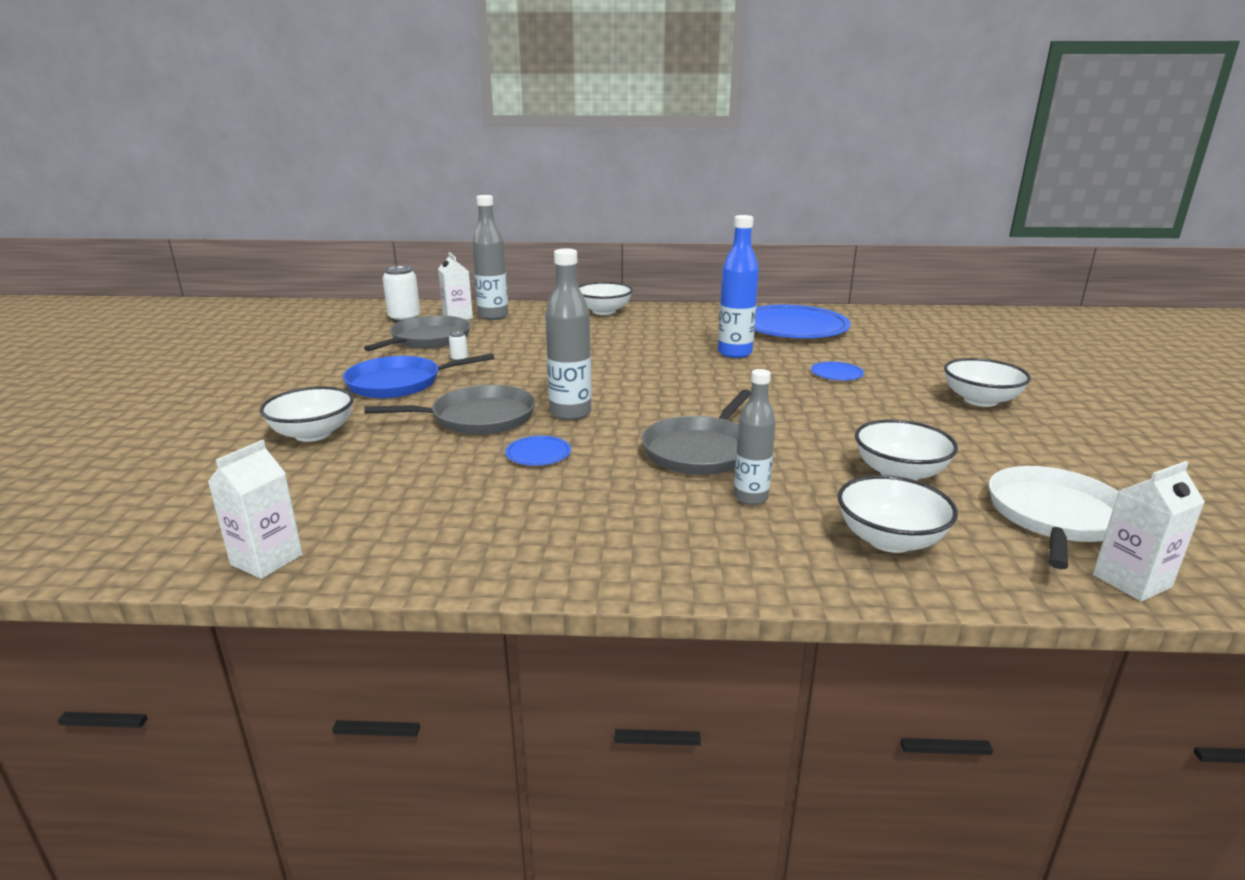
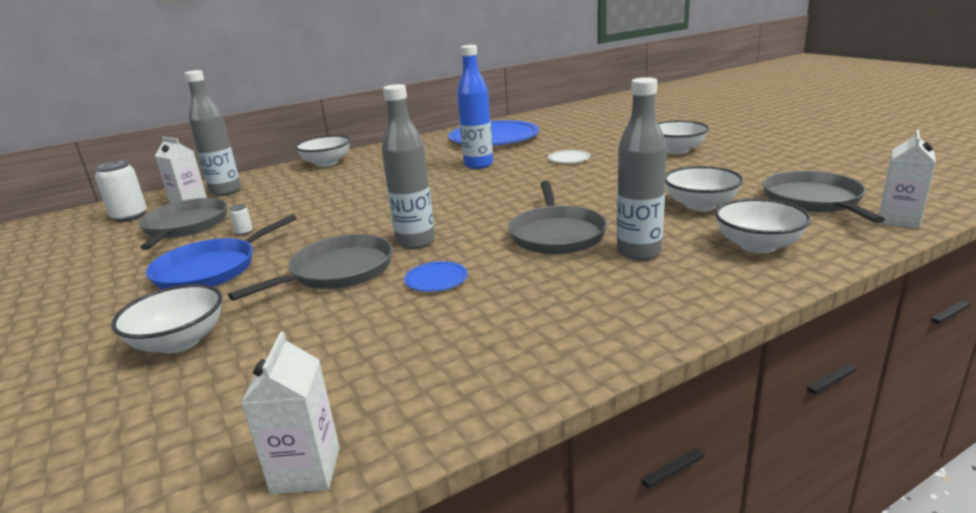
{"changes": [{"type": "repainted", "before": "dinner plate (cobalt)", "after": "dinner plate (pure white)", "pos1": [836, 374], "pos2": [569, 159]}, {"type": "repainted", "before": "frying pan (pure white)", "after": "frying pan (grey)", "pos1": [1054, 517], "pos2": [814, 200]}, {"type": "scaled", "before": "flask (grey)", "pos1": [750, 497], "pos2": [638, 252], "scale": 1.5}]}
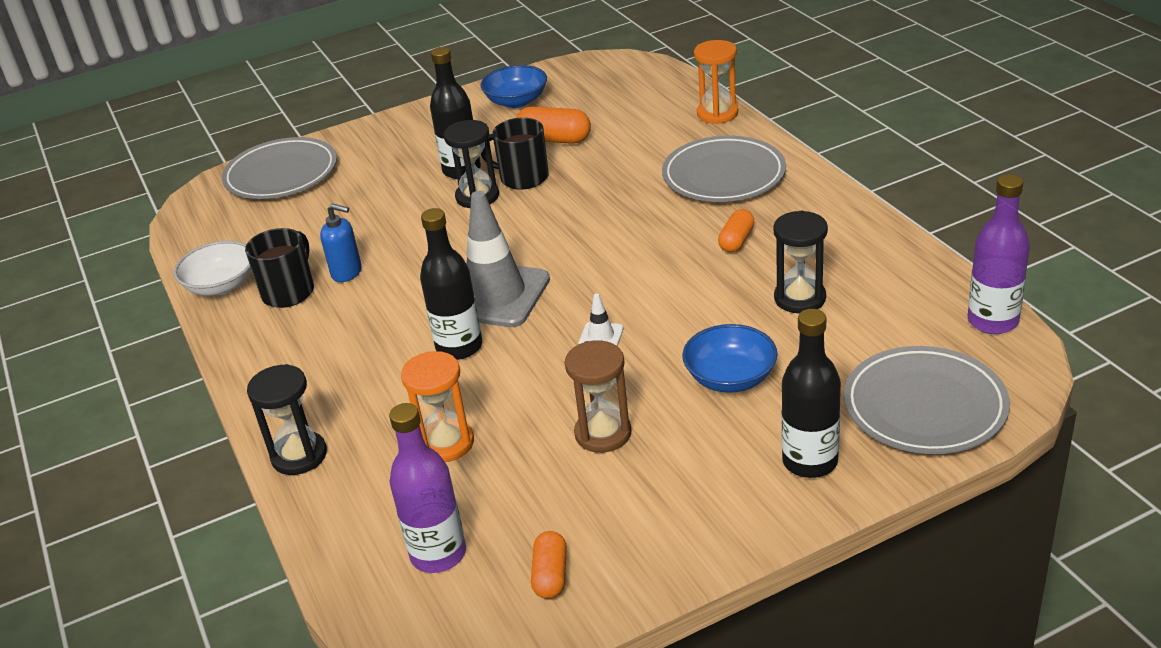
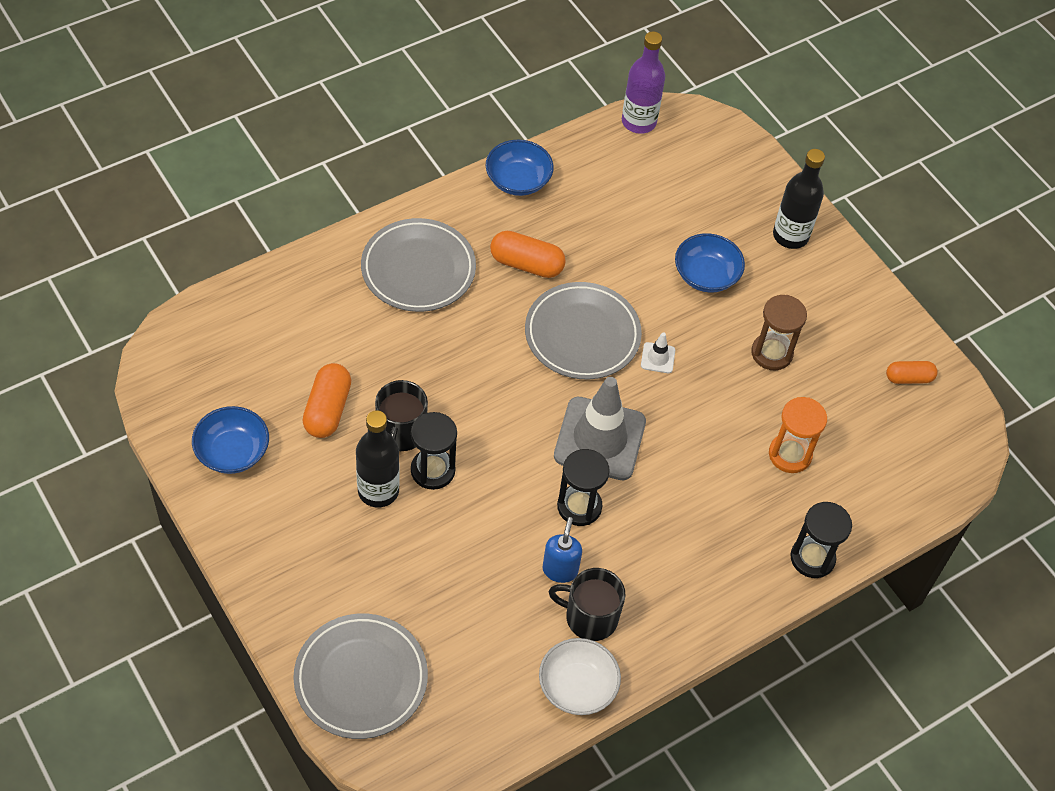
{"changes": [{"type": "gone", "before": "flask (royal purple)", "pos1": [438, 554]}, {"type": "gone", "before": "flask (black)", "pos1": [459, 347]}, {"type": "gone", "before": "sand timer (bright orange)", "pos1": [717, 114]}, {"type": "new", "after": "bowl (cobalt)", "pos2": [518, 180]}, {"type": "shifted", "before": "sand timer (black)", "pos1": [799, 298], "pos2": [579, 506]}, {"type": "shifted", "before": "dinner plate (grey)", "pos1": [924, 406], "pos2": [582, 334]}, {"type": "scaled", "before": "capsule (bright orange)", "pos1": [736, 241], "pos2": [526, 264], "scale": 1.55}]}
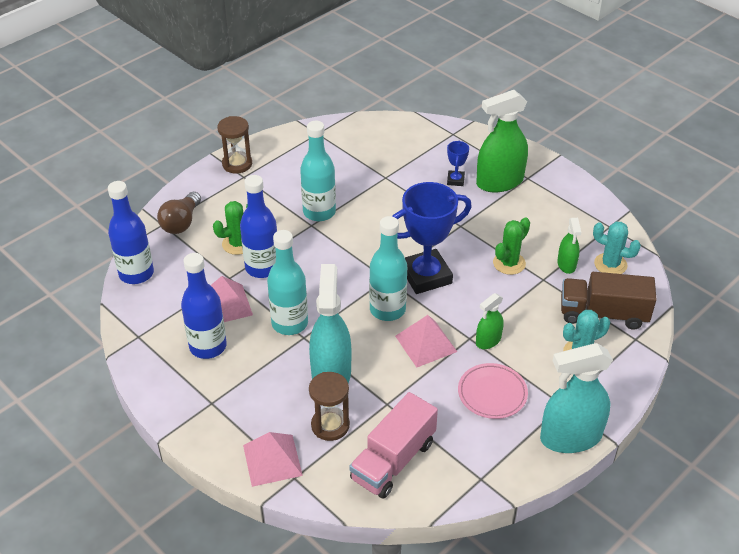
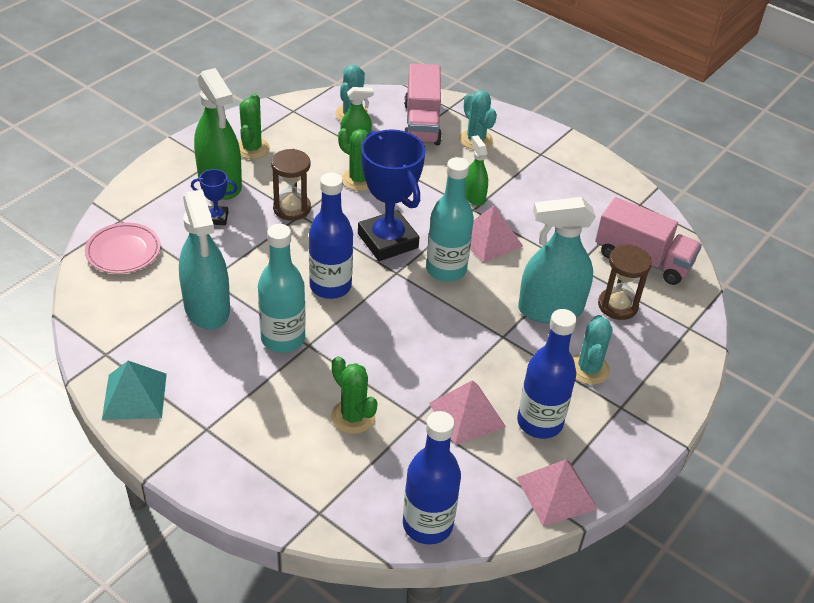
{"changes": [{"type": "gone", "before": "light bulb (brown)", "pos1": [181, 222]}, {"type": "gone", "before": "flask (teal)", "pos1": [289, 323]}, {"type": "new", "after": "solid pyramid (teal)", "pos2": [134, 396]}, {"type": "new", "after": "prickly plant (green)", "pos2": [252, 148]}, {"type": "new", "after": "prickly plant (teal)", "pos2": [588, 369]}, {"type": "shifted", "before": "sand timer (brown)", "pos1": [237, 164], "pos2": [292, 208]}, {"type": "shifted", "before": "flask (cobalt)", "pos1": [262, 267], "pos2": [330, 286]}, {"type": "shifted", "before": "solid pyramid (rosy)", "pos1": [272, 460], "pos2": [556, 493]}, {"type": "shifted", "before": "dinner plate (rosy)", "pos1": [492, 393], "pos2": [123, 251]}, {"type": "shifted", "before": "sprayer (teal)", "pos1": [570, 437], "pos2": [207, 308]}, {"type": "repainted", "before": "lorry (brown)", "after": "lorry (rosy)", "pos1": [603, 314], "pos2": [422, 123]}, {"type": "rotated", "before": "sprayer (green)", "pos1": [488, 341], "pos2": [474, 196], "turn": -150}]}
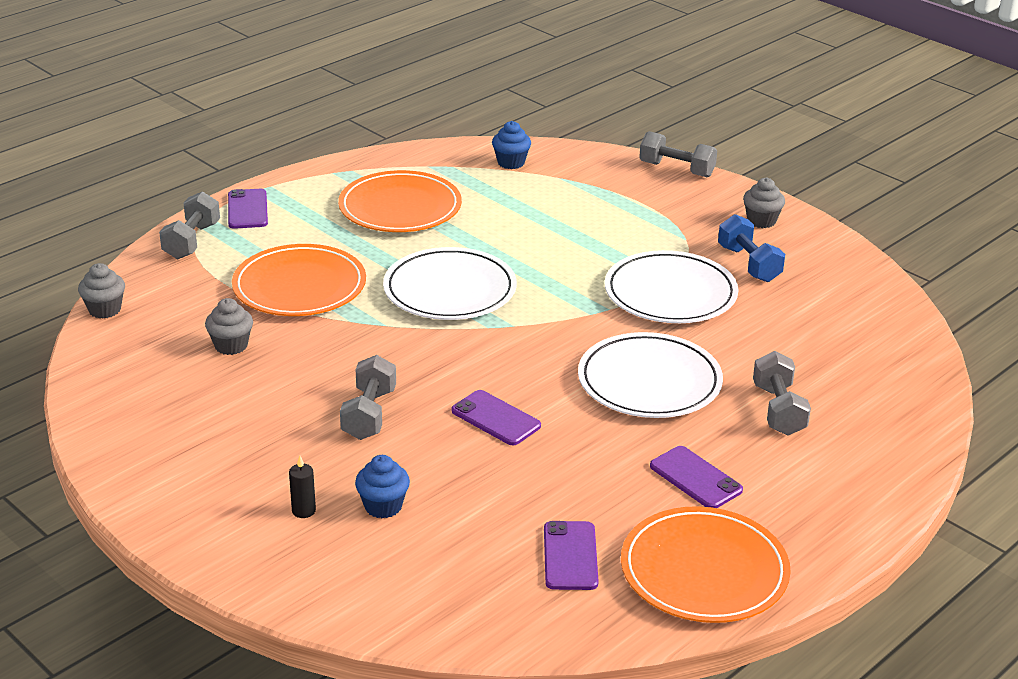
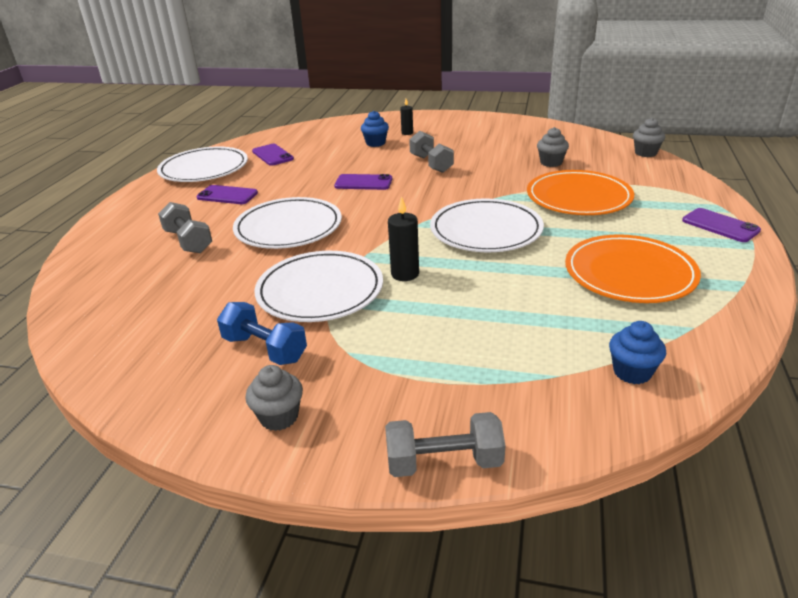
{"changes": [{"type": "gone", "before": "hand weight (grey)", "pos1": [192, 241]}, {"type": "new", "after": "wax candle (black)", "pos2": [405, 274]}, {"type": "repainted", "before": "dinner plate (bright orange)", "after": "dinner plate (pure white)", "pos1": [704, 570], "pos2": [204, 169]}]}
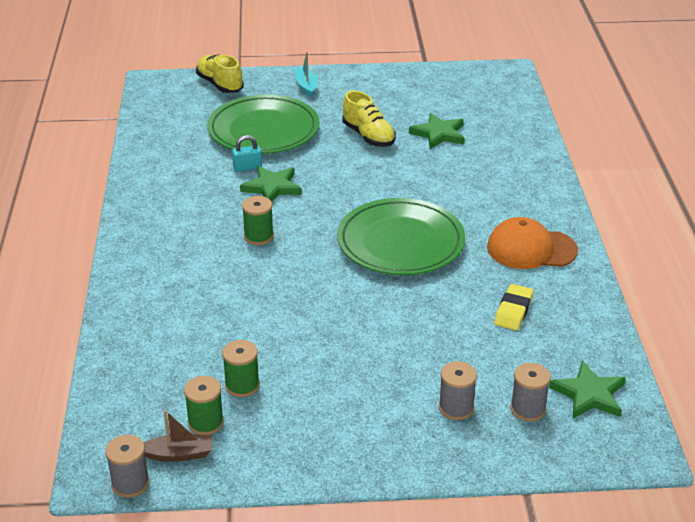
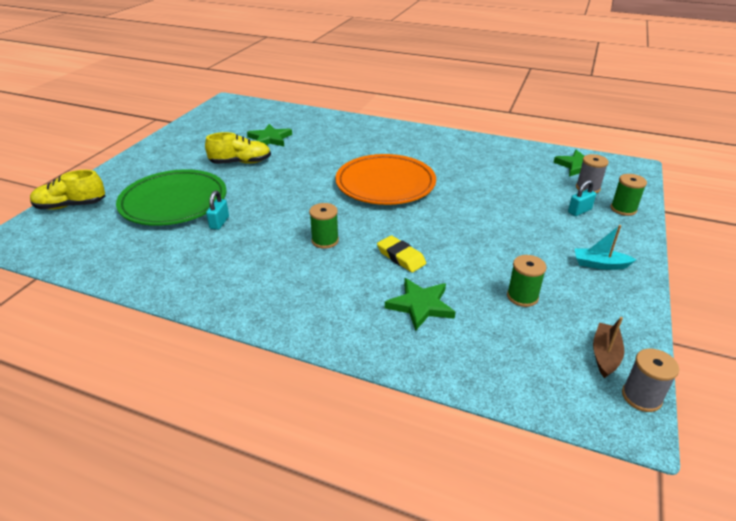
{"changes": [{"type": "gone", "before": "baseball cap (bright orange)", "pos1": [531, 249]}, {"type": "shifted", "before": "spool (green)", "pos1": [205, 422], "pos2": [623, 209]}, {"type": "shifted", "before": "star shape (green)", "pos1": [272, 187], "pos2": [420, 305]}, {"type": "shifted", "before": "toy boat (teal)", "pos1": [306, 86], "pos2": [600, 264]}, {"type": "shifted", "before": "gum eraser (golden)", "pos1": [513, 311], "pos2": [401, 257]}, {"type": "swapped", "before": "spool (grey)", "after": "padlock (teal)", "pos1": [456, 408], "pos2": [579, 211]}, {"type": "repainted", "before": "dinner plate (green)", "after": "dinner plate (bright orange)", "pos1": [400, 242], "pos2": [385, 184]}]}
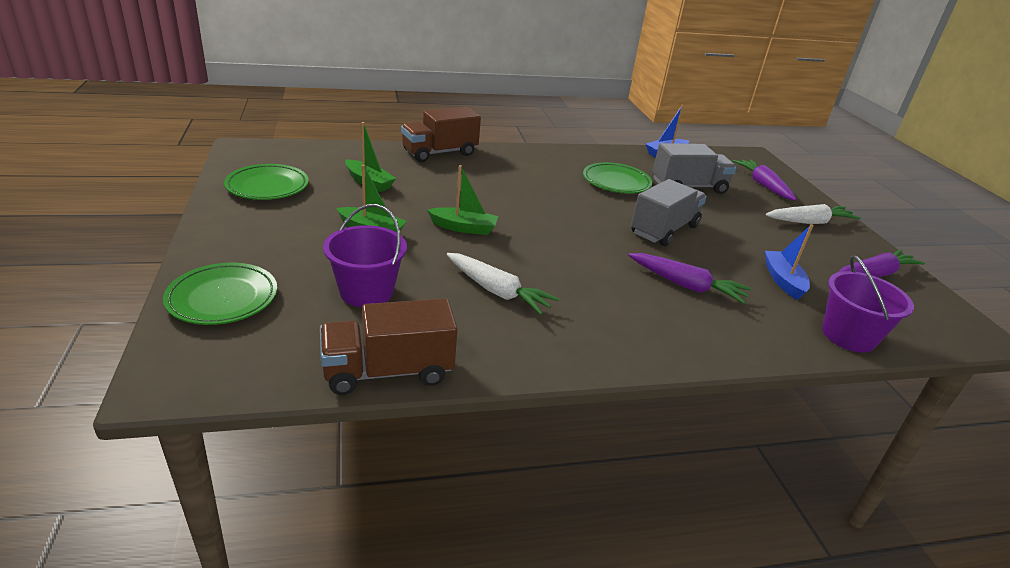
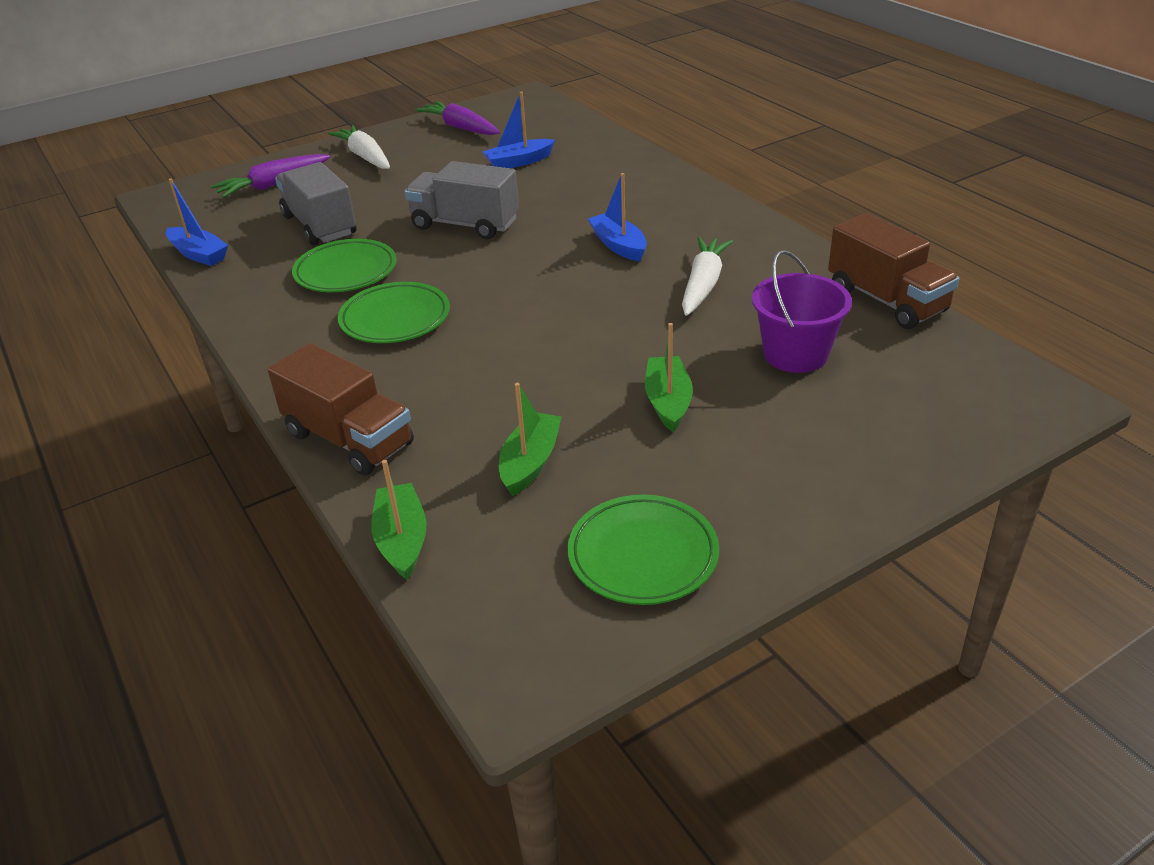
{"changes": [{"type": "gone", "before": "toy carrot (royal purple)", "pos1": [686, 286]}, {"type": "gone", "before": "bucket (royal purple)", "pos1": [848, 336]}, {"type": "new", "after": "toy boat (cobalt)", "pos2": [618, 245]}, {"type": "shifted", "before": "dinner plate (green)", "pos1": [223, 298], "pos2": [395, 319]}, {"type": "shifted", "before": "toy boat (green)", "pos1": [464, 228], "pos2": [402, 540]}]}
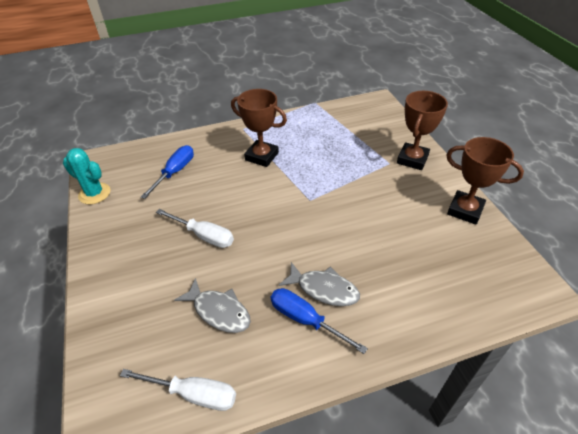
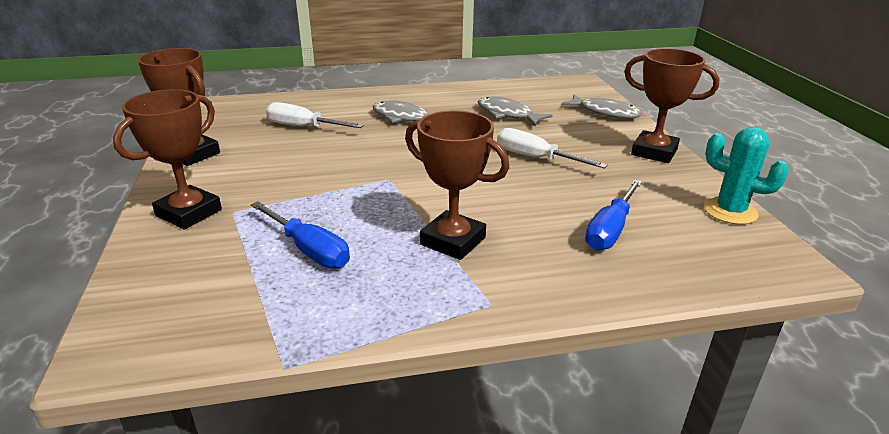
{"changes": [{"type": "new", "after": "toy fish (grey)", "pos2": [605, 113]}, {"type": "new", "after": "prize cup (brown)", "pos2": [654, 152]}, {"type": "shifted", "before": "flat screwdriver (pure white)", "pos1": [194, 394], "pos2": [303, 127]}, {"type": "shifted", "before": "flat screwdriver (cobalt)", "pos1": [305, 319], "pos2": [309, 250]}]}
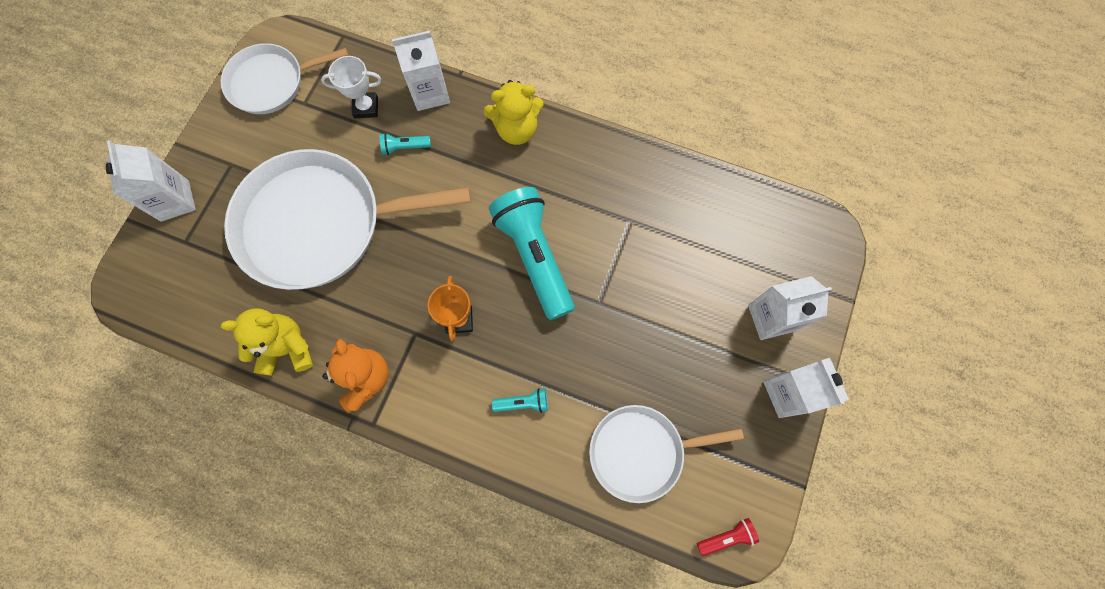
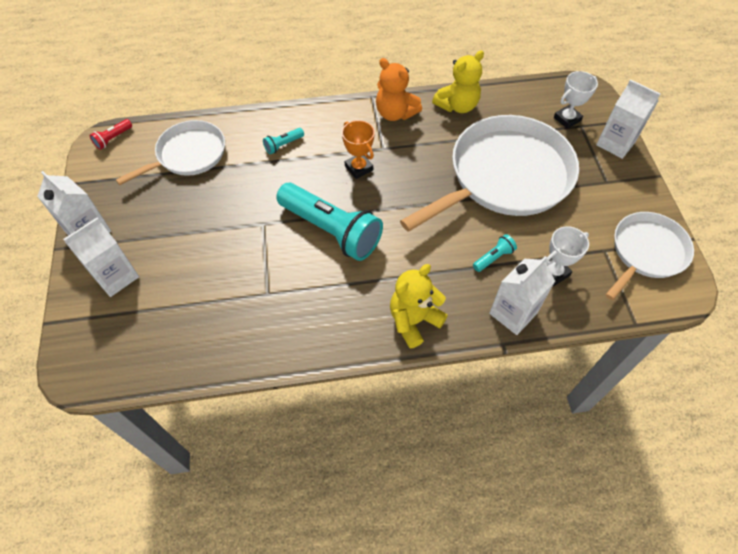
{"changes": [{"type": "new", "after": "prize cup (pure white)", "pos2": [567, 119]}]}
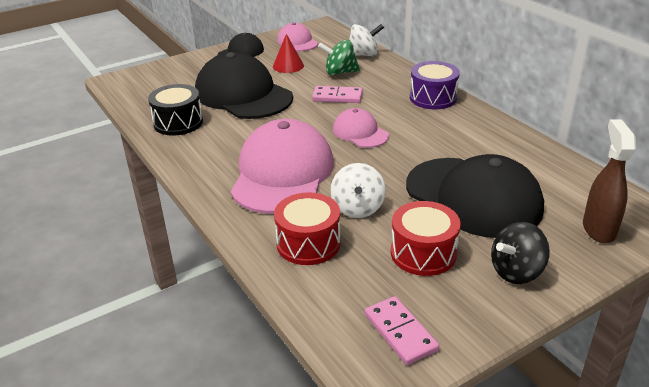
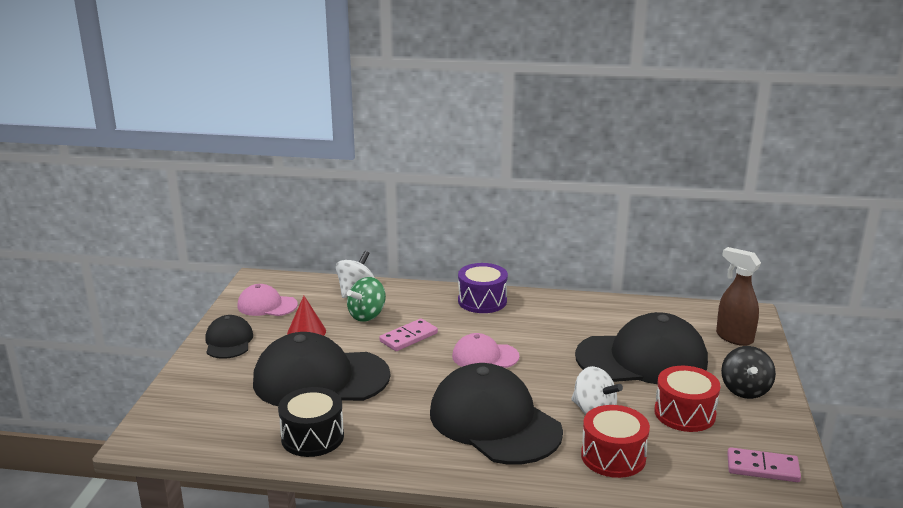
{"changes": [{"type": "repainted", "before": "baseball cap (rosy)", "after": "baseball cap (black)", "pos1": [282, 173], "pos2": [494, 422]}]}
